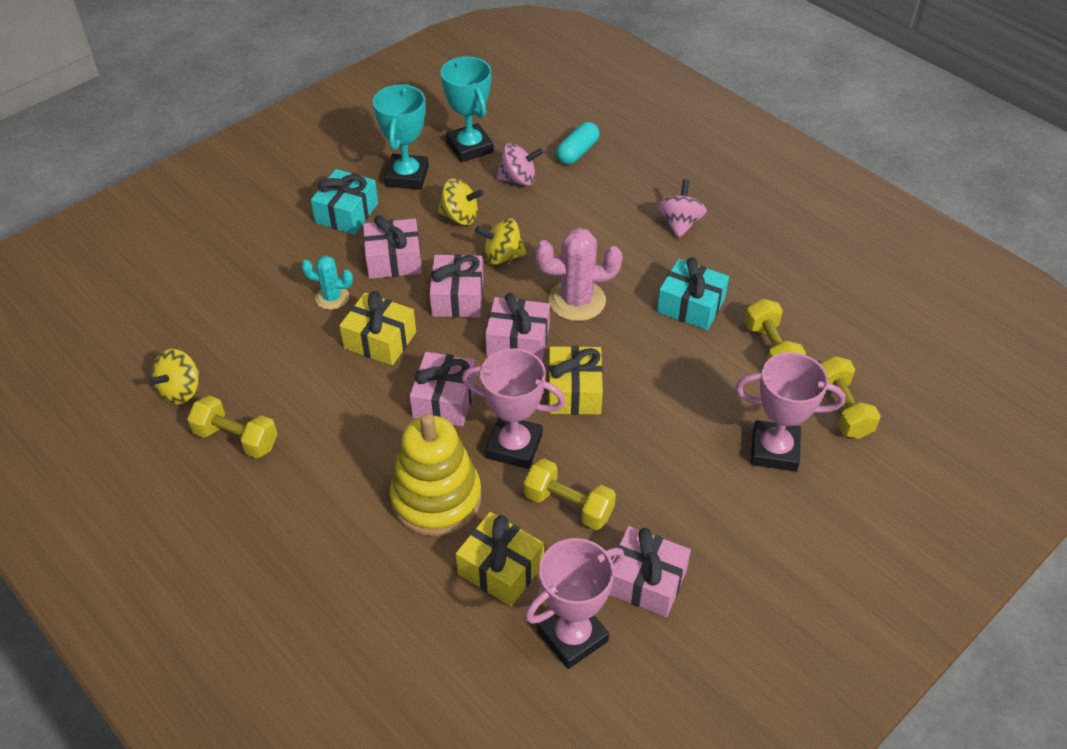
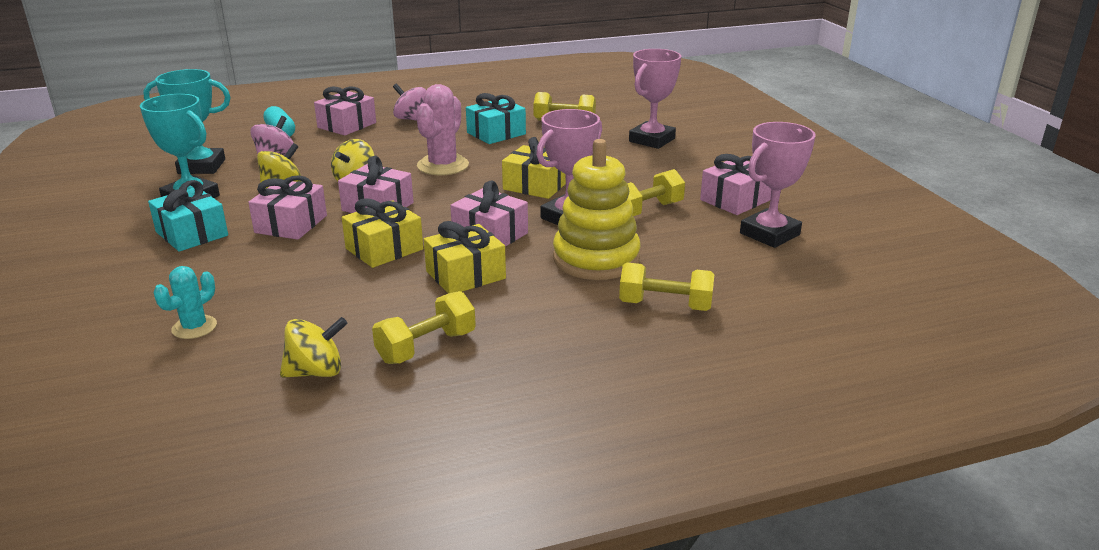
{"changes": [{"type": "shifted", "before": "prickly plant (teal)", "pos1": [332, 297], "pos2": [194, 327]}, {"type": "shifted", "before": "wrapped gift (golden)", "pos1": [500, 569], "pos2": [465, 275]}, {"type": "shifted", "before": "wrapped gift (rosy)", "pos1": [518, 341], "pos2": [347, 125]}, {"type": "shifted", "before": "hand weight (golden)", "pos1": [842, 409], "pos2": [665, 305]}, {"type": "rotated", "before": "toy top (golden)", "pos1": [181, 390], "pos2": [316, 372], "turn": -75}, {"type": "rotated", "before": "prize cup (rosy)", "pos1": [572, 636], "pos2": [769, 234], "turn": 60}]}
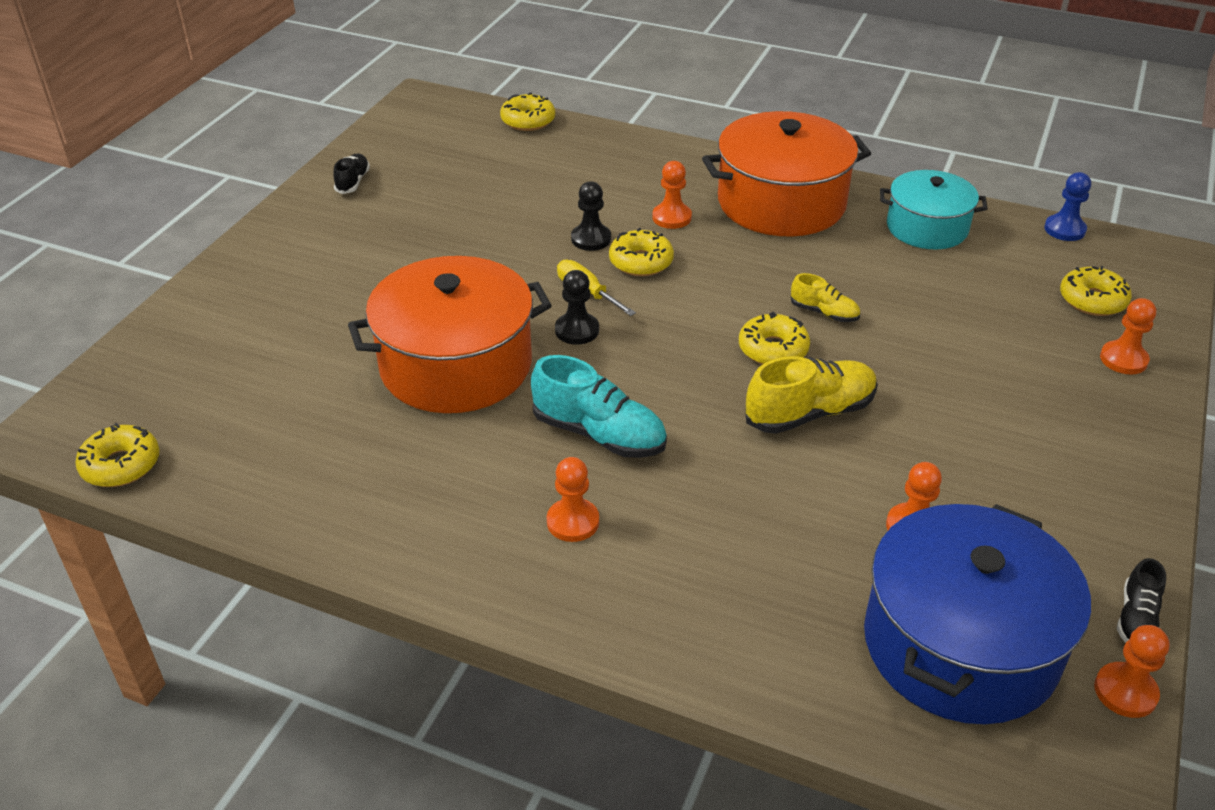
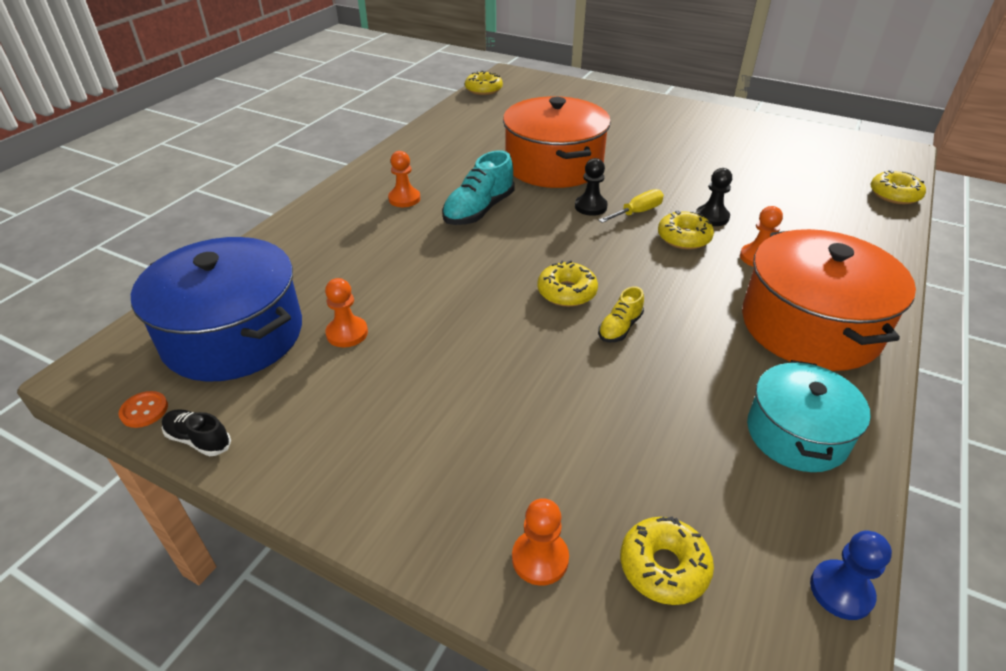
{"changes": [{"type": "gone", "before": "shoe (black)", "pos1": [353, 182]}, {"type": "gone", "before": "shoe (golden)", "pos1": [810, 413]}, {"type": "swapped", "before": "chess pawn (bright orange)", "after": "sewing button (bright orange)", "pos1": [1125, 692], "pos2": [144, 410]}]}
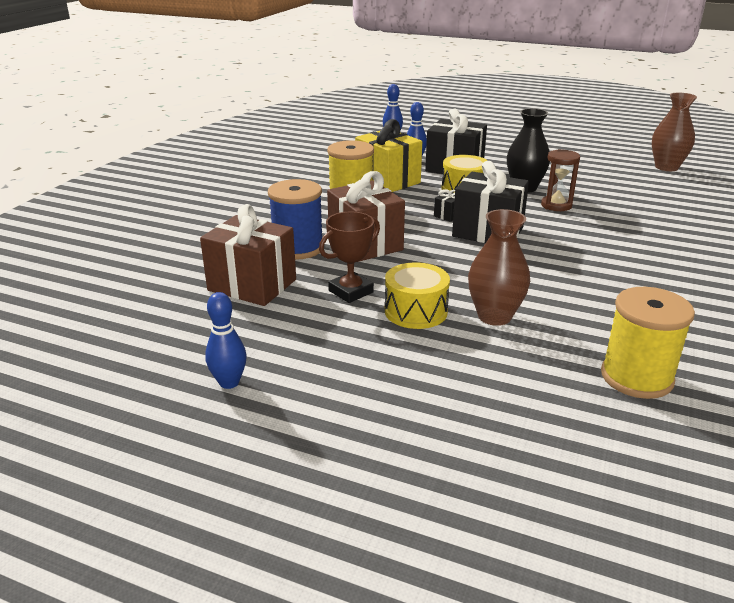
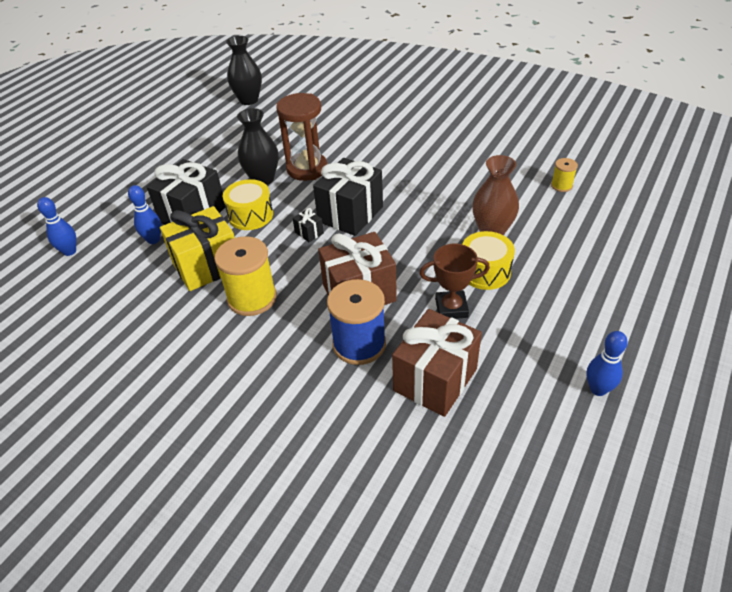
{"changes": [{"type": "repainted", "before": "flower vase (brown)", "after": "flower vase (black)", "pos1": [666, 167], "pos2": [249, 100]}, {"type": "rotated", "before": "prize cup (brown)", "pos1": [351, 291], "pos2": [451, 308], "turn": -60}, {"type": "scaled", "before": "sand timer (brown)", "pos1": [556, 205], "pos2": [307, 169], "scale": 1.55}, {"type": "scaled", "before": "spool (golden)", "pos1": [636, 377], "pos2": [561, 185], "scale": 0.5}]}
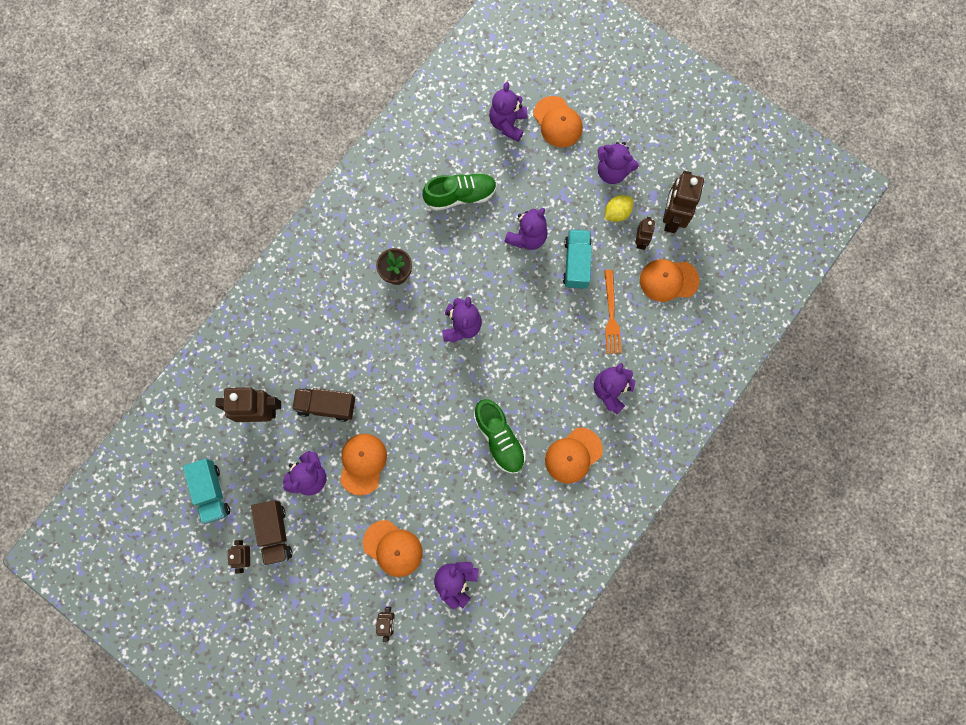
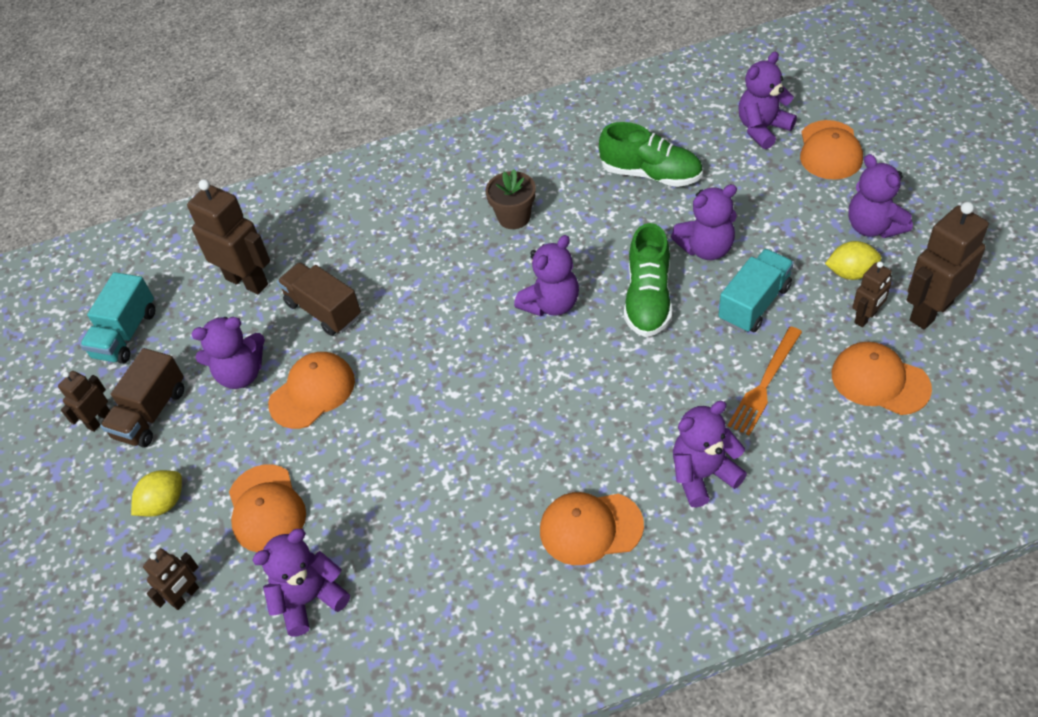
{"changes": [{"type": "new", "after": "toy lemon (golden)", "pos2": [164, 503]}, {"type": "shifted", "before": "shoe (green)", "pos1": [499, 438], "pos2": [648, 299]}]}
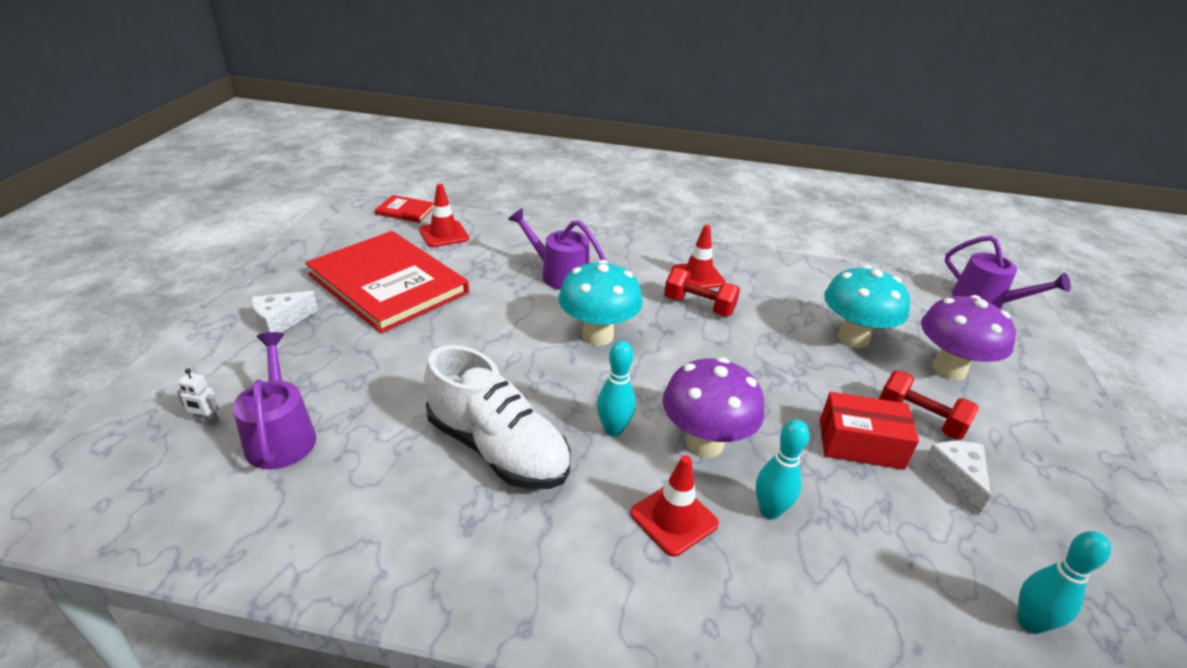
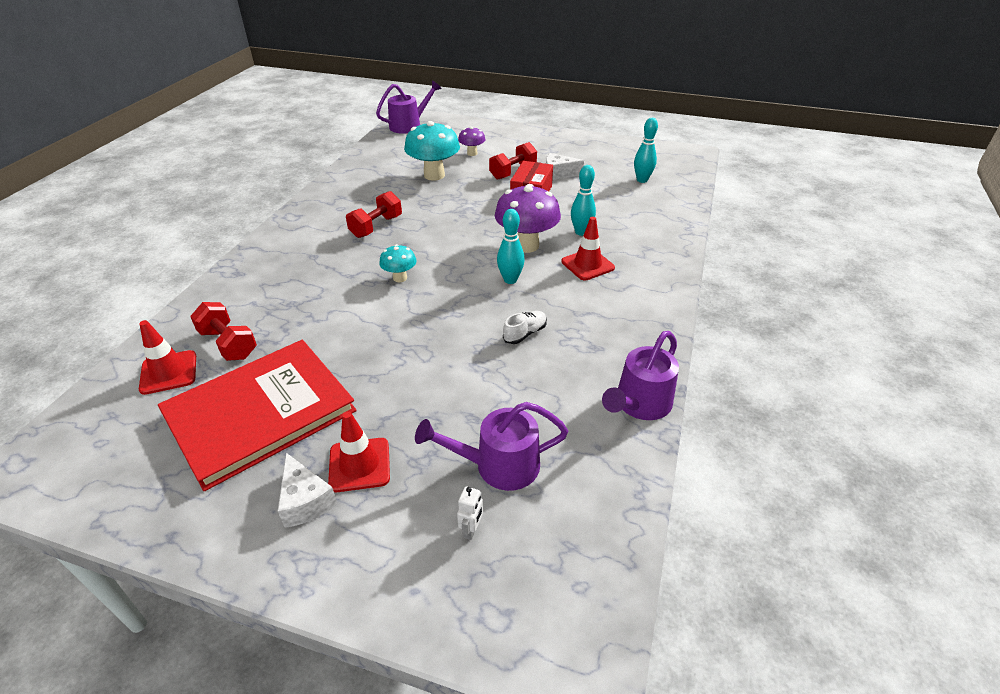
{"changes": [{"type": "gone", "before": "book (red)", "pos1": [405, 211]}, {"type": "new", "after": "hand weight (red)", "pos2": [228, 344]}, {"type": "shifted", "before": "watering can (royal purple)", "pos1": [559, 274], "pos2": [639, 404]}, {"type": "shifted", "before": "safety cone (red)", "pos1": [698, 276], "pos2": [359, 465]}, {"type": "scaled", "before": "shoe (pure white)", "pos1": [498, 449], "pos2": [525, 333], "scale": 0.41}, {"type": "scaled", "before": "mushroom (teal)", "pos1": [597, 335], "pos2": [400, 278], "scale": 0.53}, {"type": "scaled", "before": "mushroom (royal purple)", "pos1": [948, 370], "pos2": [472, 153], "scale": 0.53}]}
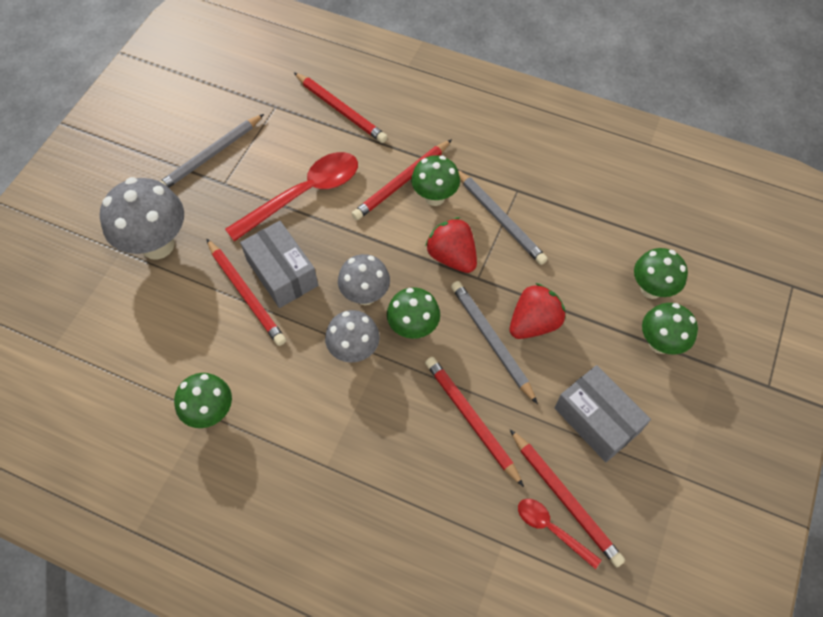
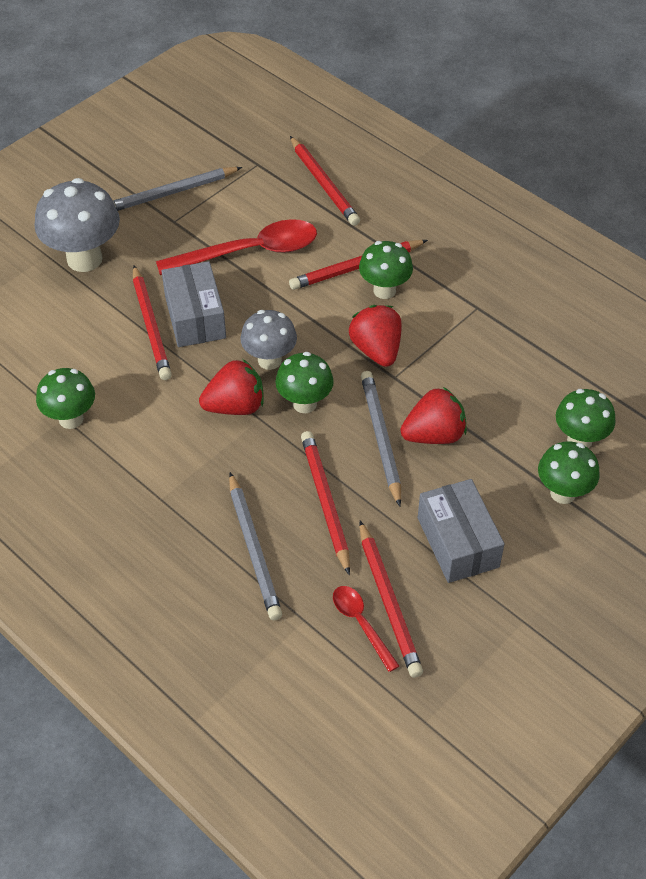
{"changes": [{"type": "shifted", "before": "wooden pencil (grey)", "pos1": [500, 219], "pos2": [254, 549]}, {"type": "swapped", "before": "mushroom (grey)", "after": "berry (red)", "pos1": [354, 351], "pos2": [235, 406]}]}
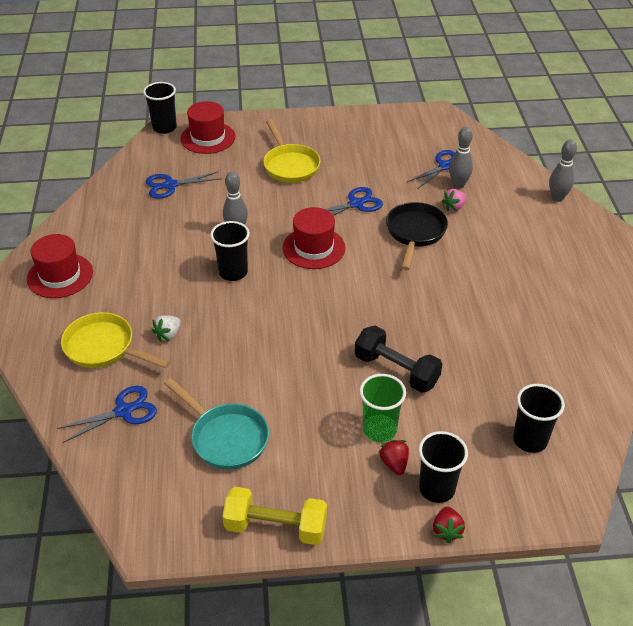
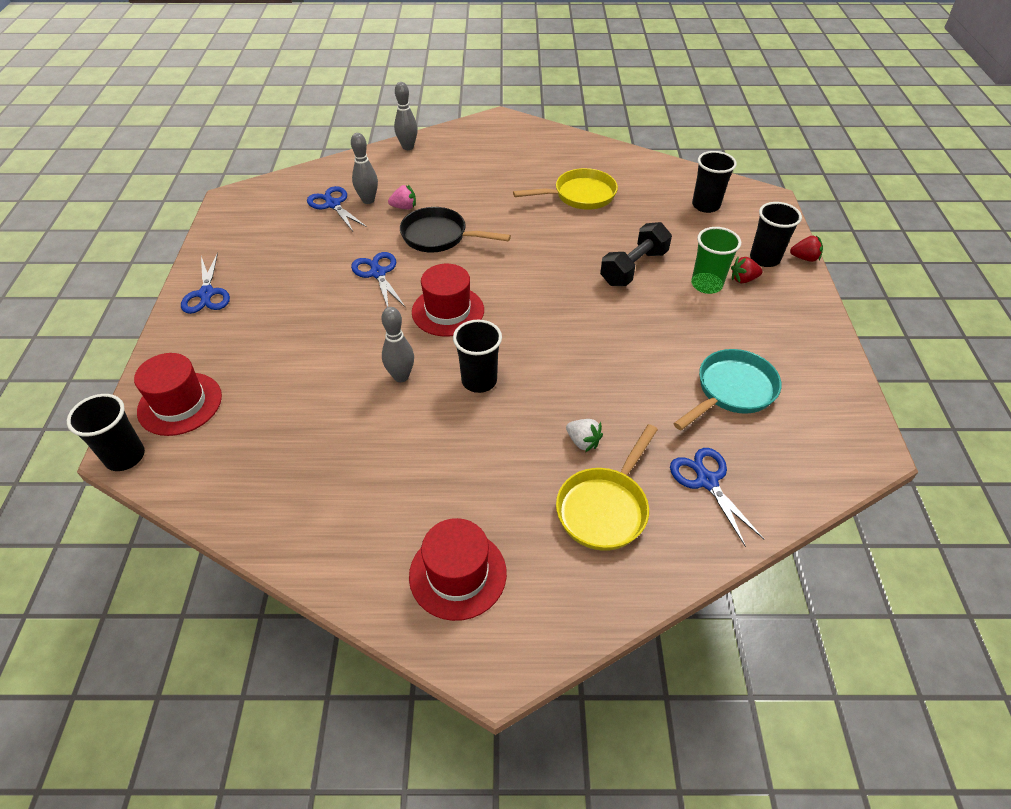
{"changes": [{"type": "gone", "before": "hand weight (golden)", "pos1": [276, 527]}, {"type": "shifted", "before": "scissors (cobalt)", "pos1": [170, 185], "pos2": [207, 294]}, {"type": "shifted", "before": "frying pan (golden)", "pos1": [290, 165], "pos2": [580, 195]}, {"type": "rotated", "before": "berry (rosy)", "pos1": [454, 207], "pos2": [404, 207], "turn": -60}]}
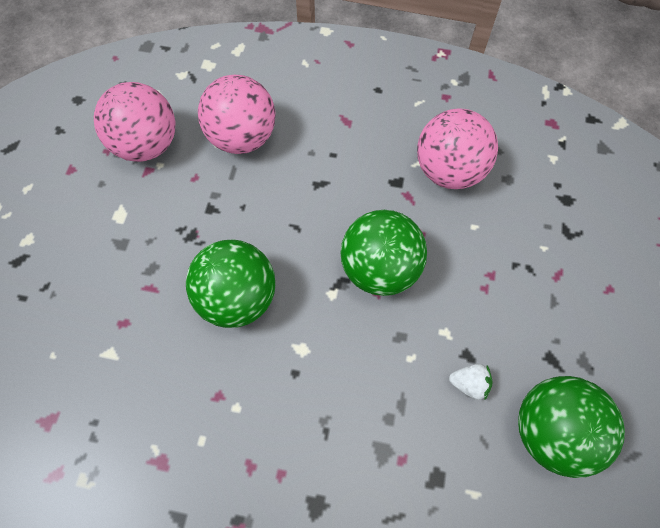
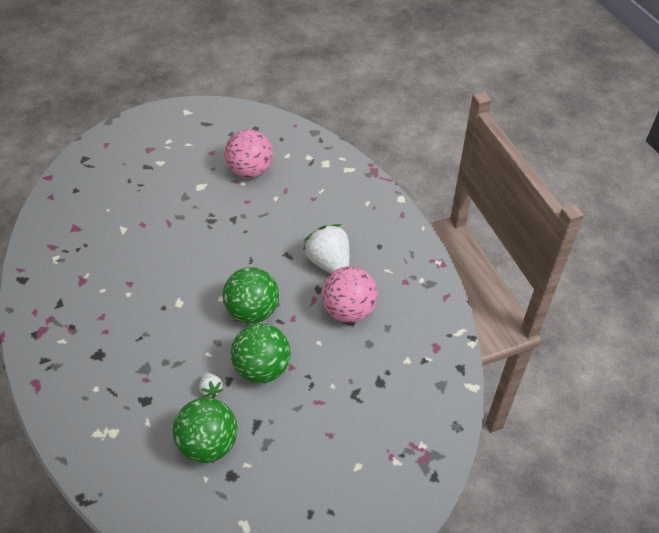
{"changes": [{"type": "gone", "before": "sphere (rosy)", "pos1": [242, 138]}, {"type": "new", "after": "berry (pure white)", "pos2": [329, 263]}, {"type": "shifted", "before": "sphere (green)", "pos1": [237, 298], "pos2": [262, 368]}]}
